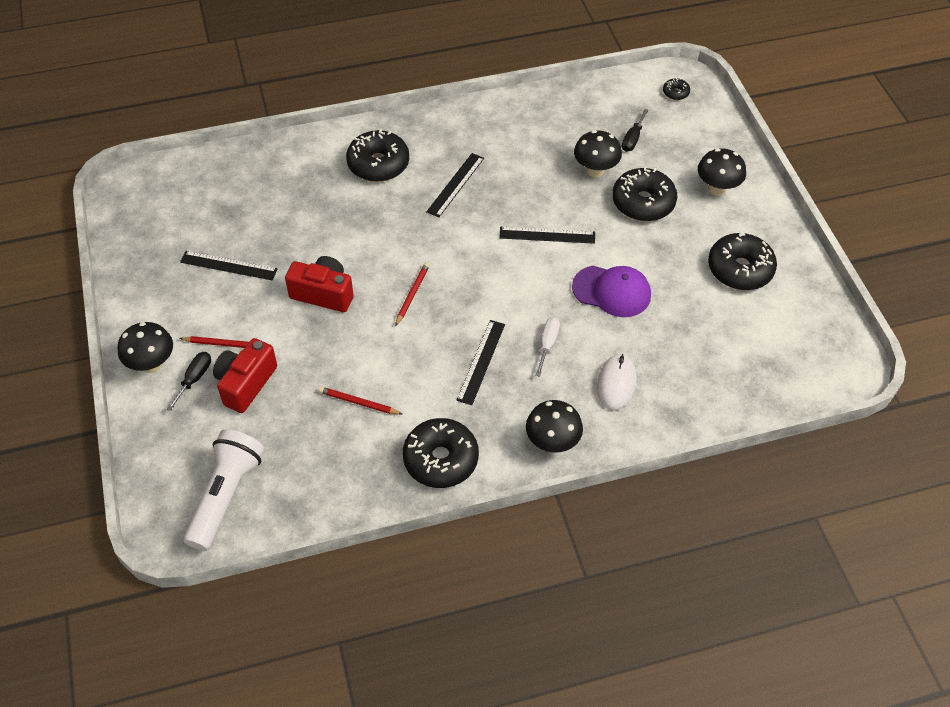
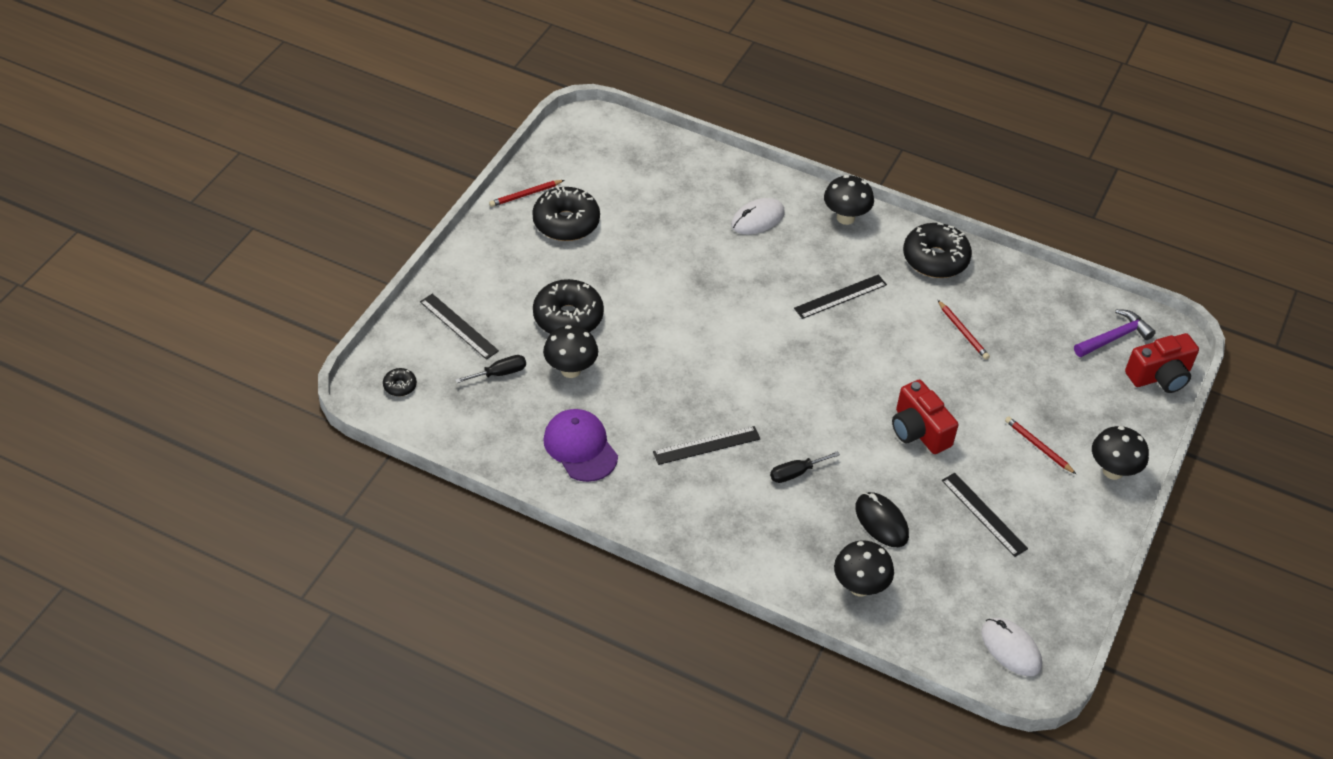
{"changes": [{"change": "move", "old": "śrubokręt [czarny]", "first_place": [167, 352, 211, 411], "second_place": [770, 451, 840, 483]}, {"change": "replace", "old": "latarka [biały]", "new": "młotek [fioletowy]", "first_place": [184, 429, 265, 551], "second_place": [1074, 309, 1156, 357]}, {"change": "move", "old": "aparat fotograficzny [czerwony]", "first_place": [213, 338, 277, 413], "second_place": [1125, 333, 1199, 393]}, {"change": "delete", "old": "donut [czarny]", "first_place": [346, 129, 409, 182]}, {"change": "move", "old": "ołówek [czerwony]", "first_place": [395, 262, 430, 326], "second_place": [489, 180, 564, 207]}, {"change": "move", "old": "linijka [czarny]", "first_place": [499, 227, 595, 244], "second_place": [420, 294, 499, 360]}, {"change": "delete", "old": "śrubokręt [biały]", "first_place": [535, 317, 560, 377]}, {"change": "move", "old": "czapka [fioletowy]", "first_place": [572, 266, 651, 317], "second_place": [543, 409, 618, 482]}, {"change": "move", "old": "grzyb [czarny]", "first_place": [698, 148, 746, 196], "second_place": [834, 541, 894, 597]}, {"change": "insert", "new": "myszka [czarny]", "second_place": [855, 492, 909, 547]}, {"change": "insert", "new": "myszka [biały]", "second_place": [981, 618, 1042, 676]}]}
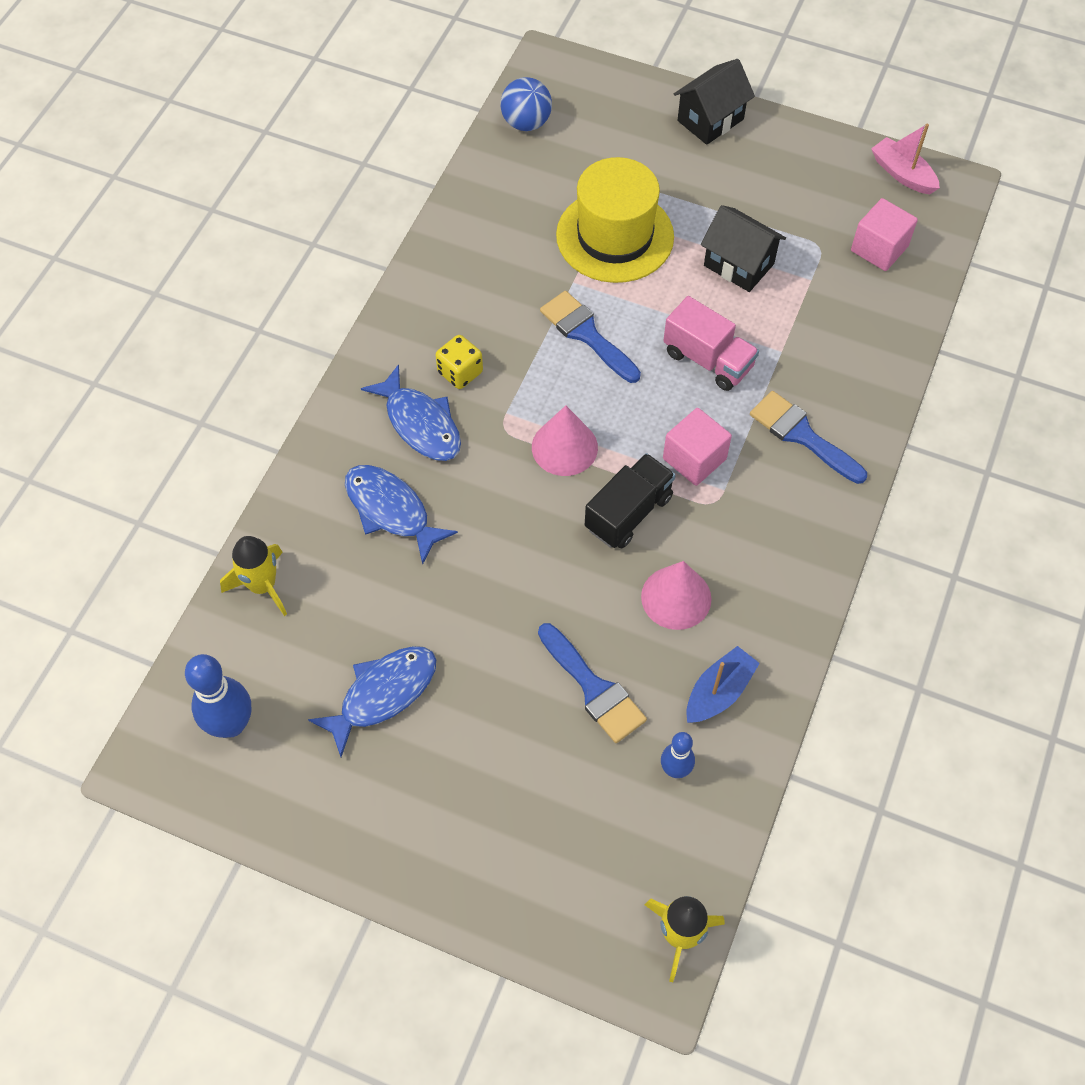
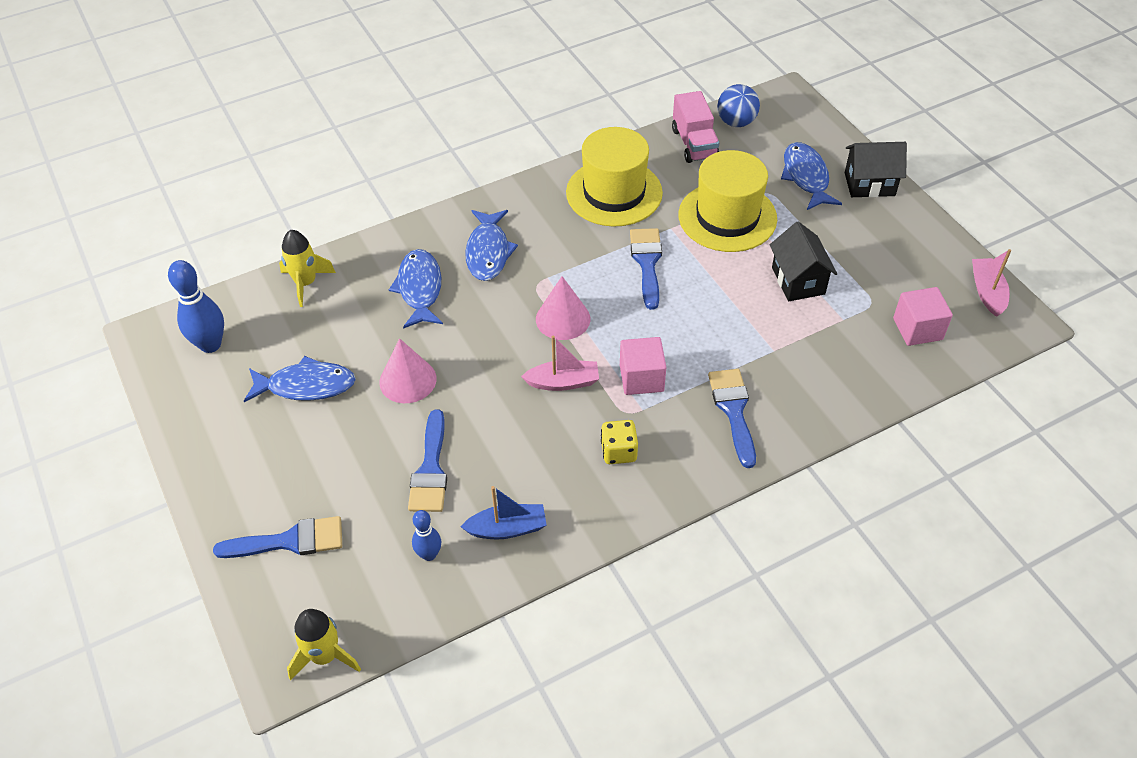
{"changes": [{"change": "move", "old": "kostka do gry [żółty]", "first_place": [436, 335, 483, 389], "second_place": [601, 420, 638, 464]}, {"change": "replace", "old": "ciężarówka [czarny]", "new": "łódka [różowy]", "first_place": [585, 453, 675, 548], "second_place": [521, 335, 599, 391]}, {"change": "move", "old": "stożek [różowy]", "first_place": [641, 561, 712, 630], "second_place": [379, 338, 437, 403]}, {"change": "move", "old": "ciężarówka [różowy]", "first_place": [663, 296, 759, 391], "second_place": [672, 91, 719, 163]}, {"change": "insert", "new": "pędzel [niebieski]", "second_place": [213, 516, 342, 558]}, {"change": "insert", "new": "kapelusz [żółty]", "second_place": [566, 127, 663, 227]}, {"change": "insert", "new": "ryba [niebieski]", "second_place": [781, 142, 842, 210]}]}
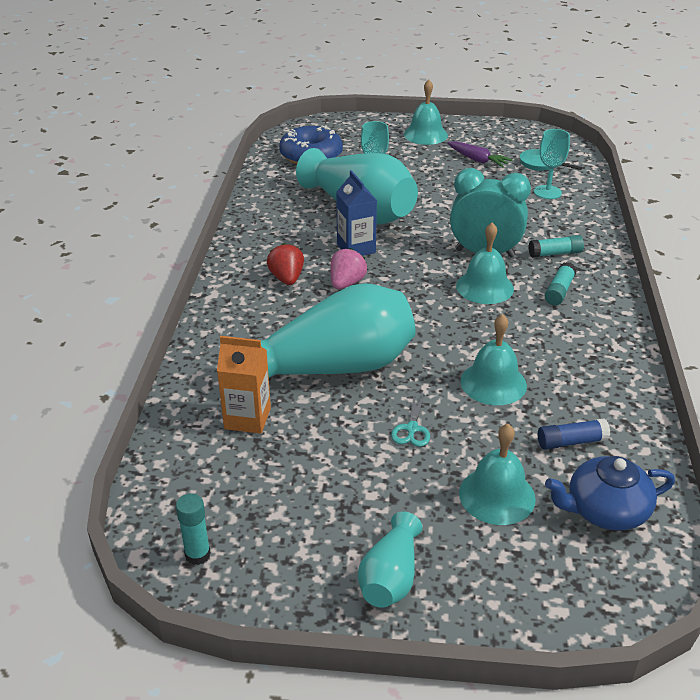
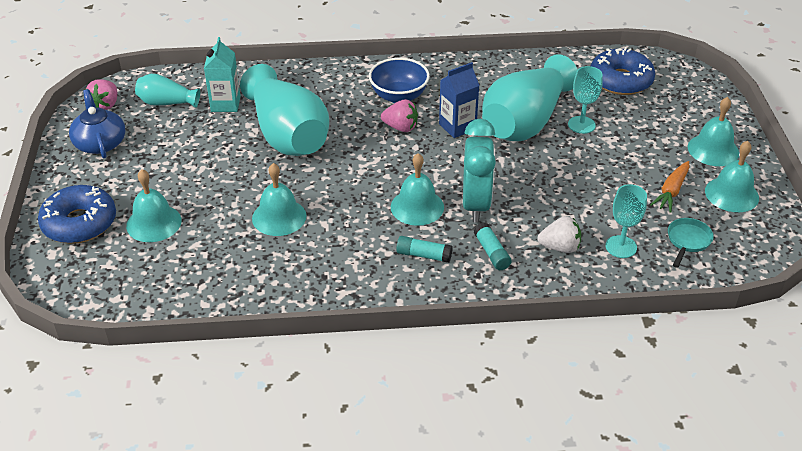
{"changes": [{"change": "replace", "old": "klej w sztyfcie [turkusowy]", "new": "truskawka [różowy]", "first_place": [176, 494, 211, 565], "second_place": [86, 79, 117, 110]}, {"change": "recolor", "old": "karton mleka [pomarańczowy]", "new": "karton mleka [turkusowy]", "first_place": [217, 336, 271, 434], "second_place": [204, 37, 240, 112]}, {"change": "replace", "old": "truskawka [czerwony]", "new": "miska [niebieski]", "first_place": [267, 243, 304, 285], "second_place": [369, 58, 430, 103]}, {"change": "move", "old": "wazon [turkusowy]", "first_place": [358, 511, 422, 608], "second_place": [135, 74, 200, 108]}, {"change": "delete", "old": "nożyczki [turkusowy]", "first_place": [391, 393, 430, 447]}, {"change": "recolor", "old": "marchewka [fioletowy]", "new": "marchewka [pomarańczowy]", "first_place": [447, 141, 513, 167], "second_place": [650, 161, 689, 213]}, {"change": "delete", "old": "klej w sztyfcie [niebieski]", "first_place": [538, 419, 610, 450]}, {"change": "move", "old": "imbryk [niebieski]", "first_place": [545, 456, 675, 531], "second_place": [69, 89, 125, 158]}, {"change": "insert", "new": "donut [niebieski]", "second_place": [38, 185, 116, 244]}, {"change": "insert", "new": "truskawka [biały]", "second_place": [537, 216, 581, 253]}, {"change": "insert", "new": "dzwonek [turkusowy]", "second_place": [705, 141, 759, 212]}]}
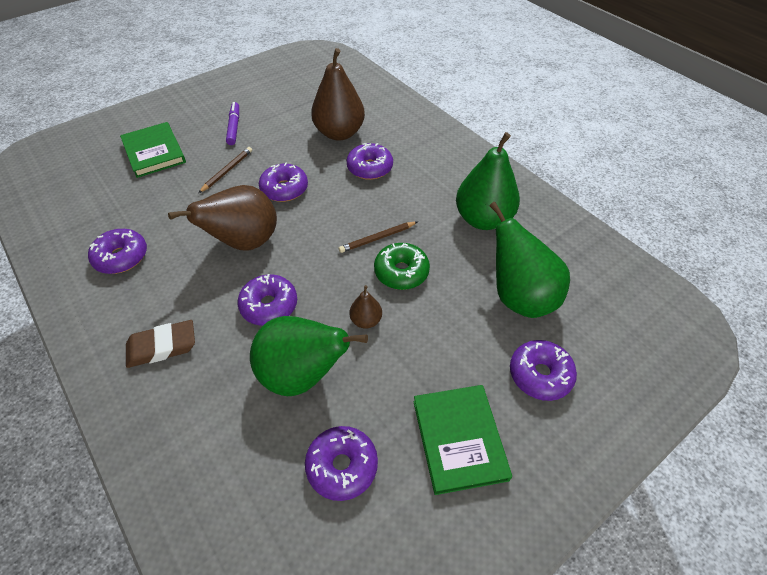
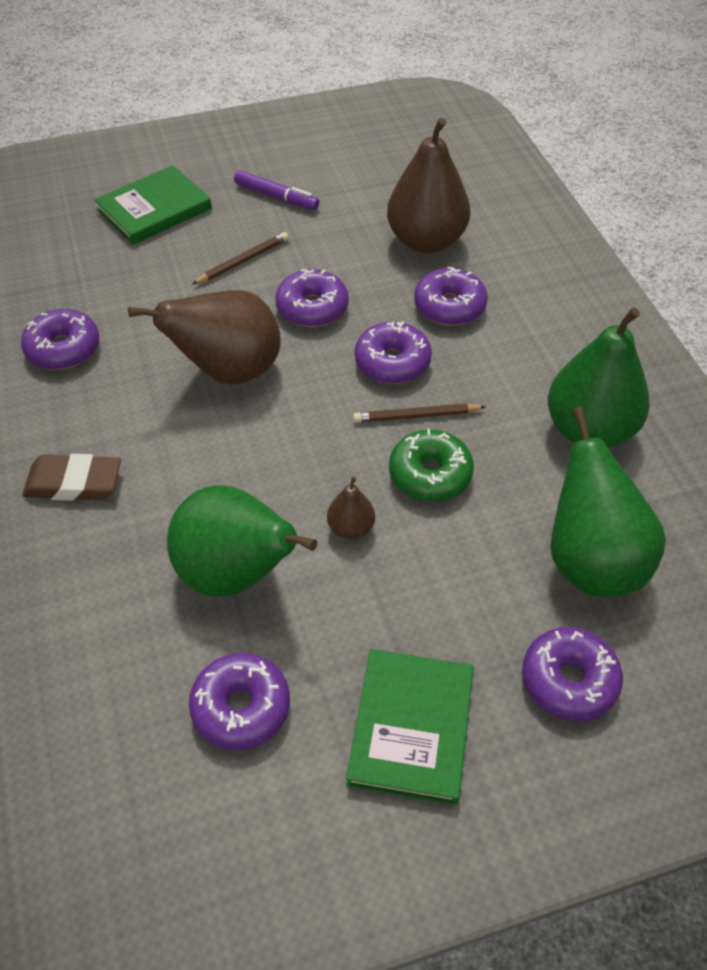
{"changes": [{"change": "rotate", "old": "książka [zielony]", "first_place": [120, 122, 186, 178], "second_place": [94, 165, 212, 245], "degrees": 60}, {"change": "rotate", "old": "flamaster [fioletowy]", "first_place": [226, 102, 239, 145], "second_place": [234, 170, 319, 210], "degrees": 105}, {"change": "move", "old": "donut [fioletowy]", "first_place": [237, 274, 297, 326], "second_place": [355, 321, 432, 384]}]}
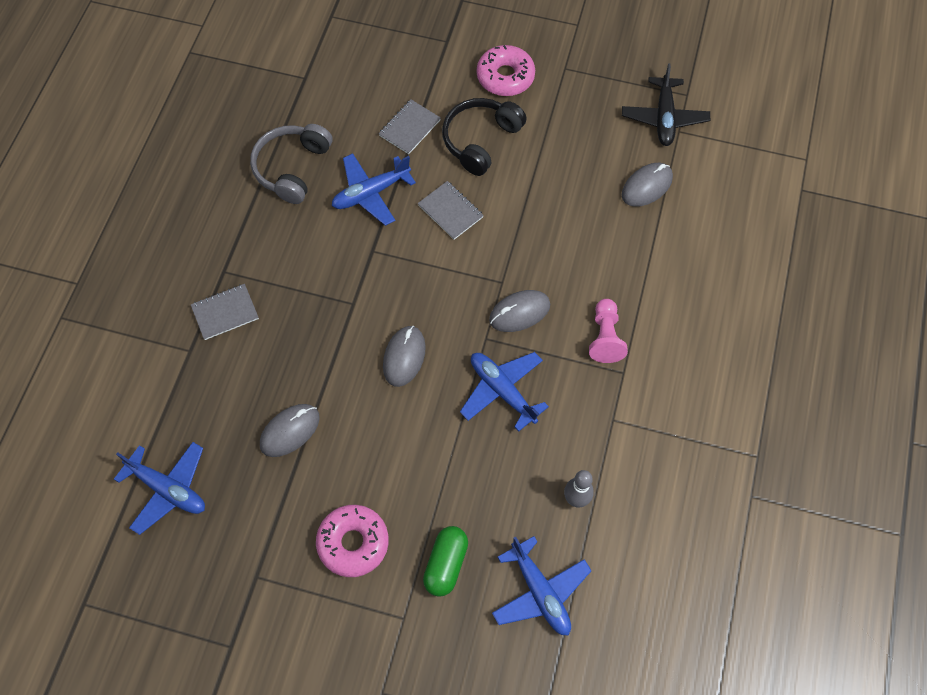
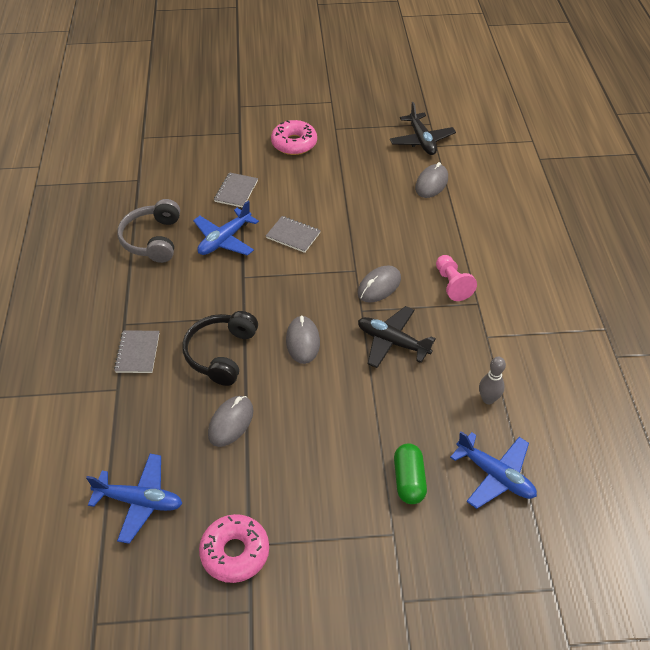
{"changes": [{"change": "rotate", "old": "zeszyt [szary]", "first_place": [191, 284, 259, 340], "second_place": [114, 330, 159, 373], "degrees": -45}, {"change": "move", "old": "donut [różowy]", "first_place": [316, 505, 389, 577], "second_place": [199, 514, 269, 583]}, {"change": "move", "old": "słuchawki [czarny]", "first_place": [442, 98, 527, 176], "second_place": [182, 311, 258, 386]}, {"change": "recolor", "old": "samolot [niebieski]", "new": "samolot [czarny]", "first_place": [460, 352, 549, 432], "second_place": [358, 306, 436, 368]}]}
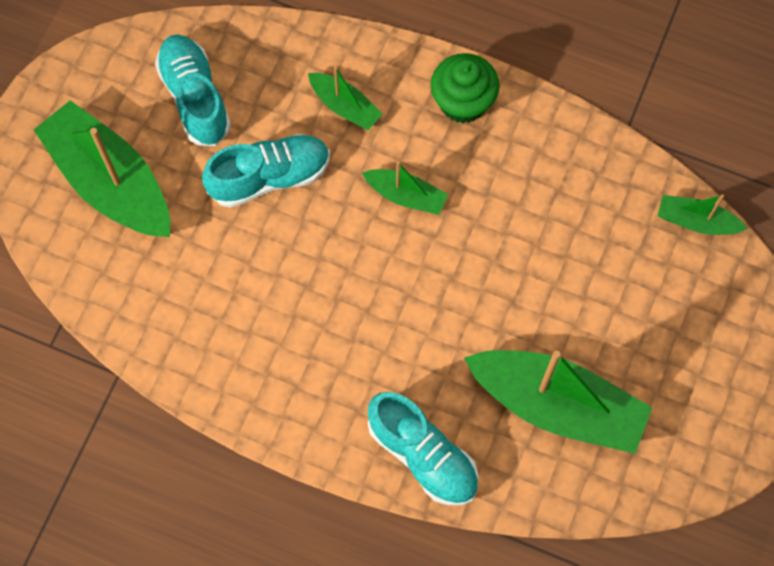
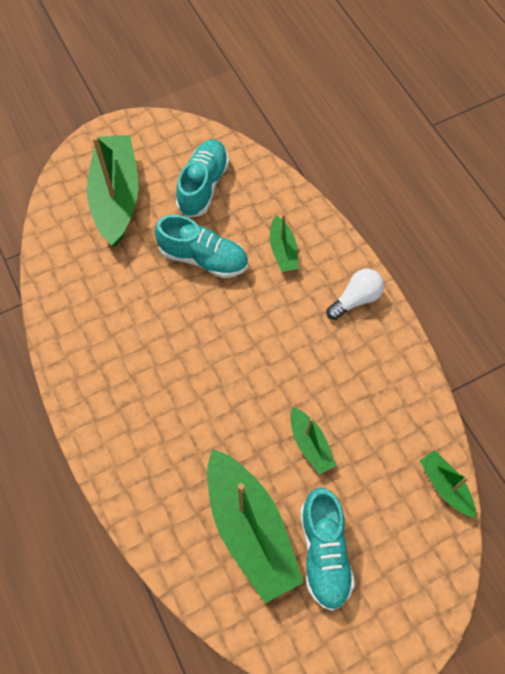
{"changes": [{"change": "move", "old": "łódka [zielony]", "first_place": [362, 161, 448, 215], "second_place": [290, 407, 336, 475]}, {"change": "move", "old": "but [turkusowy]", "first_place": [368, 392, 478, 506], "second_place": [300, 488, 355, 611]}, {"change": "replace", "old": "muffinka [zielony]", "new": "żarówka [biały]", "first_place": [431, 53, 499, 123], "second_place": [327, 269, 384, 320]}]}
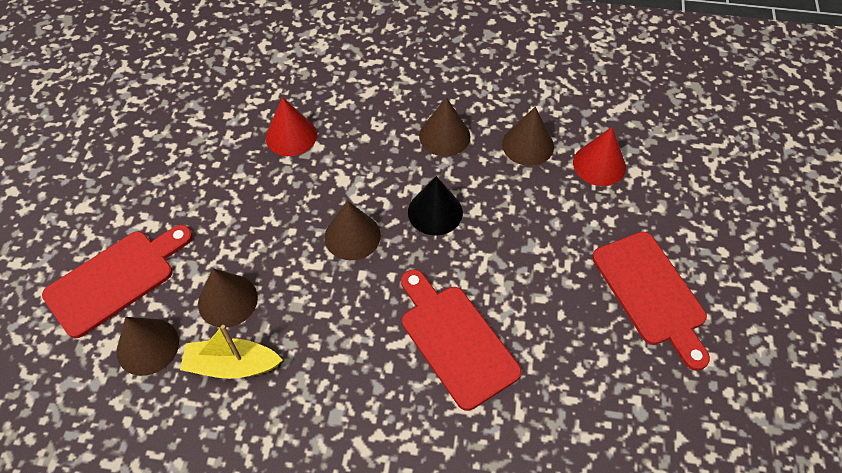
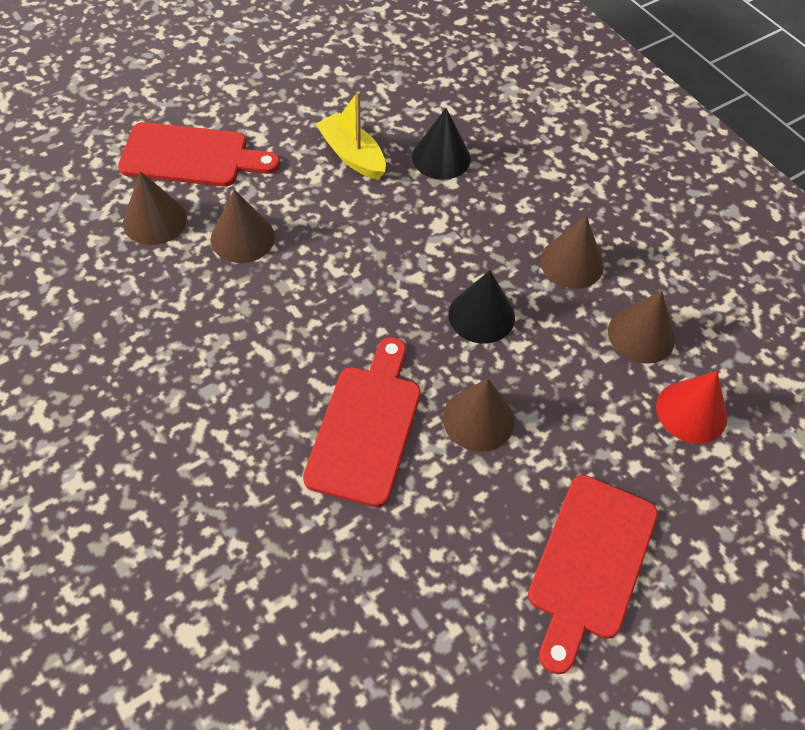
{"changes": [{"change": "move", "old": "łódka [żółty]", "first_place": [180, 325, 283, 379], "second_place": [316, 91, 386, 180]}, {"change": "recolor", "old": "stożek [czerwony]", "new": "stożek [czarny]", "first_place": [266, 97, 317, 156], "second_place": [412, 108, 471, 179]}, {"change": "move", "old": "stożek [brązowy]", "first_place": [325, 201, 381, 260], "second_place": [443, 378, 515, 452]}]}
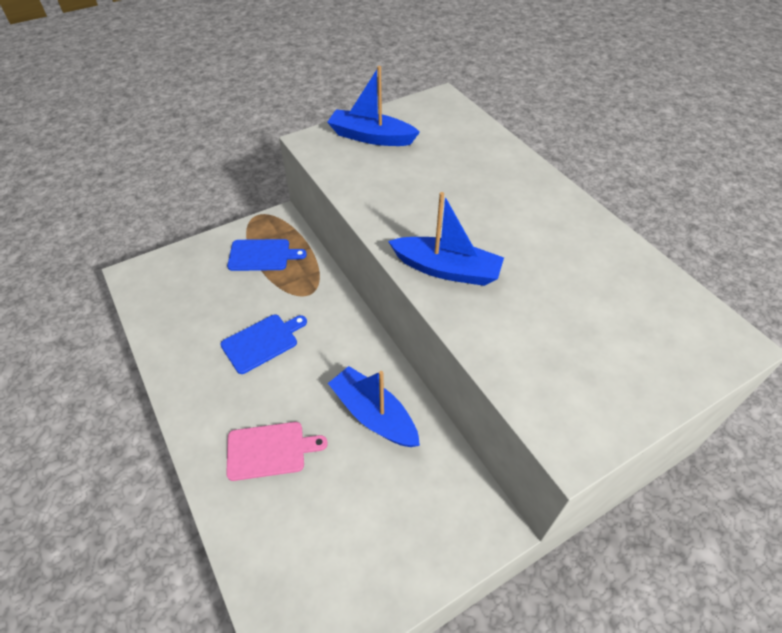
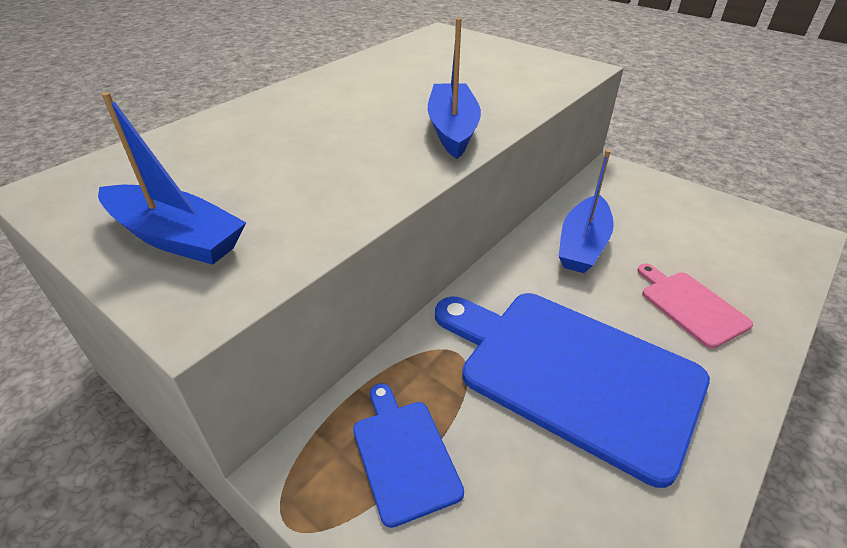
{"changes": [{"change": "resize", "old": "deska do krojenia [niebieski]", "first_place": [220, 315, 307, 374], "second_place": [435, 293, 710, 488], "factor": 2.08}, {"change": "rotate", "old": "łódka [niebieski]", "first_place": [327, 66, 420, 146], "second_place": [98, 92, 246, 265], "degrees": -60}]}
